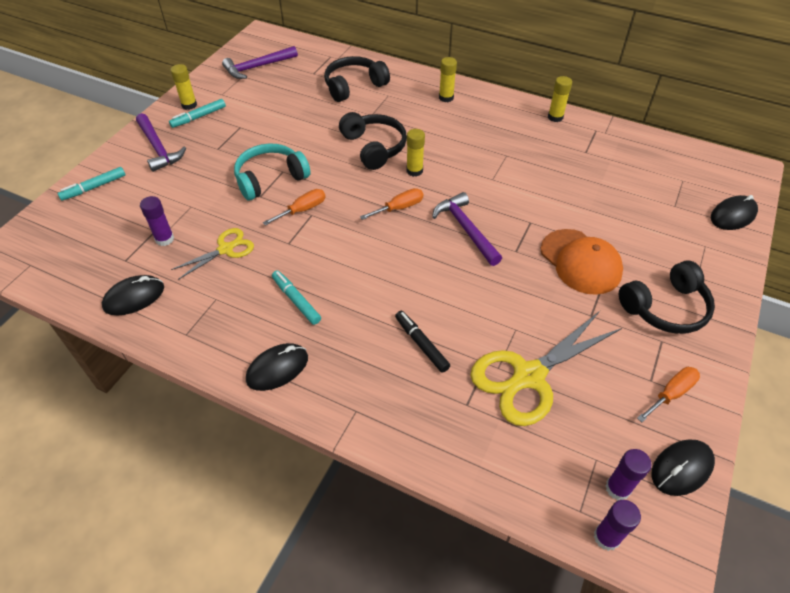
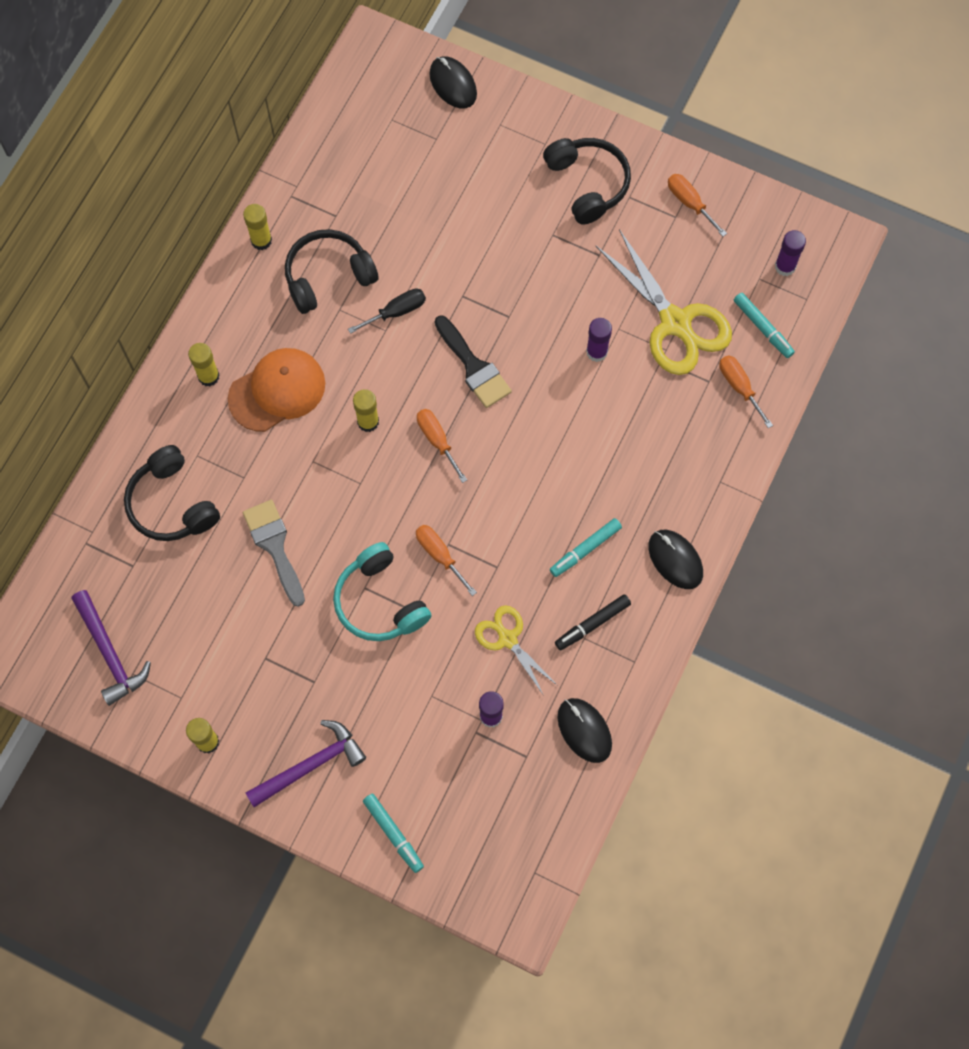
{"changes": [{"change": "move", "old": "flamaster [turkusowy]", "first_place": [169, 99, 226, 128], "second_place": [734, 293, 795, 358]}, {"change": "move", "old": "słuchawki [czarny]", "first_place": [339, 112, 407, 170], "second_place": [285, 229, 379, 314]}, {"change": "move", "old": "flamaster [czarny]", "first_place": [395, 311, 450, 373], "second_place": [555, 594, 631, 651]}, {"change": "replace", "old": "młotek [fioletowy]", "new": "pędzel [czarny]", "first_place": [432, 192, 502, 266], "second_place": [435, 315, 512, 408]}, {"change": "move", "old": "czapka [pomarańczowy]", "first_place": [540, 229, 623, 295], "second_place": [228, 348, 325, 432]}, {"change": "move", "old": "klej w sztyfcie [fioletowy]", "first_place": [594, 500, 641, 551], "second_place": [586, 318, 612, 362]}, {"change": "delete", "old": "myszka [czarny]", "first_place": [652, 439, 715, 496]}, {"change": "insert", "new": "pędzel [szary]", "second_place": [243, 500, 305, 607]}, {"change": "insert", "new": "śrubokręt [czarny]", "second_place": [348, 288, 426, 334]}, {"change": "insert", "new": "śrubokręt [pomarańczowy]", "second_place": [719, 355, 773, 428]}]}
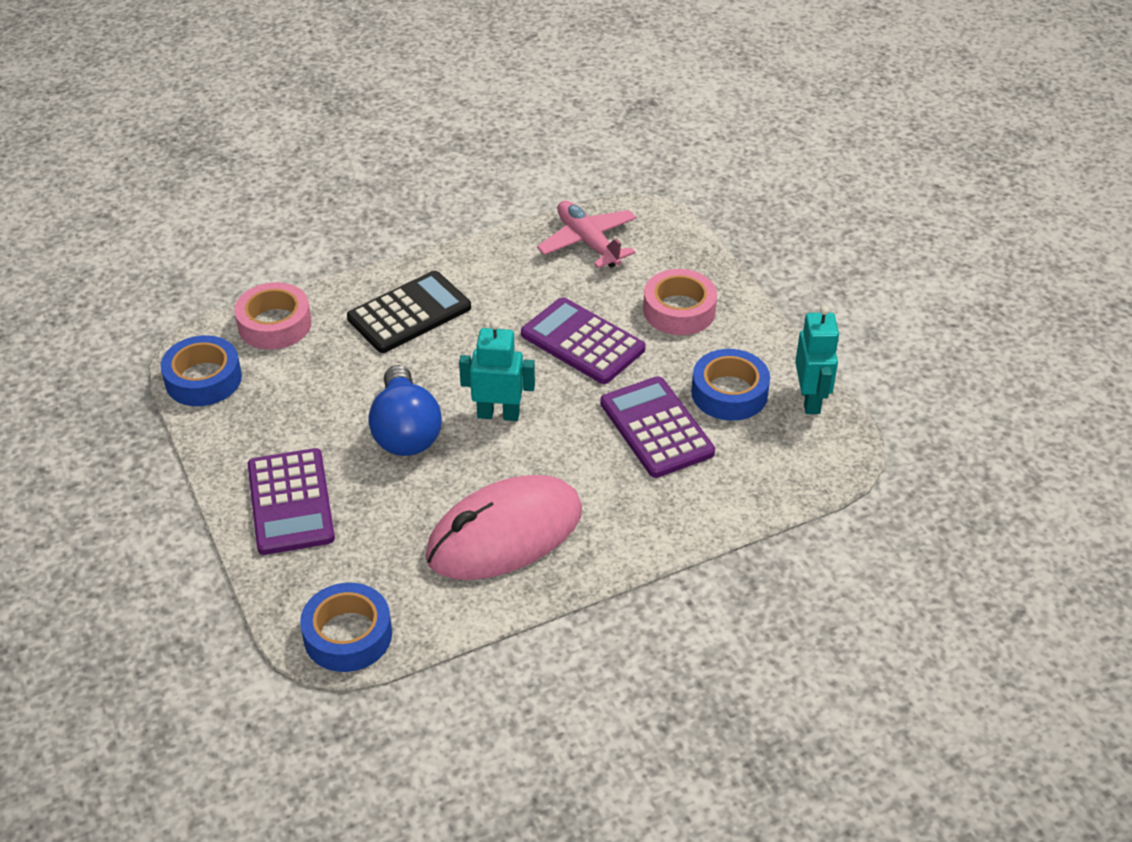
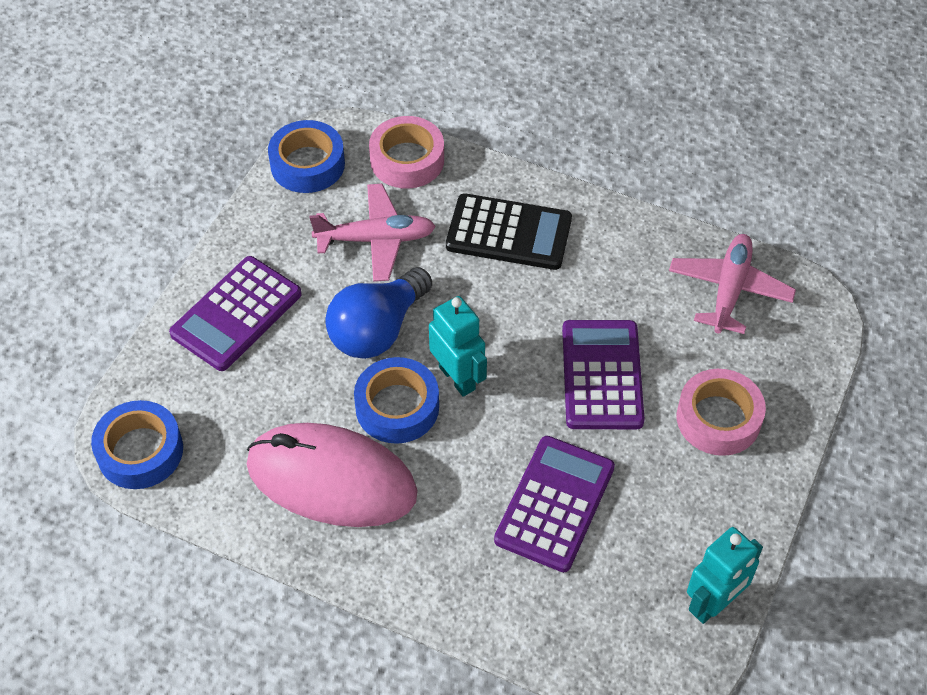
{"changes": [{"change": "move", "old": "taśma klejąca [niebieski]", "first_place": [691, 349, 770, 421], "second_place": [354, 357, 439, 444]}, {"change": "insert", "new": "samolot [różowy]", "second_place": [309, 184, 436, 282]}]}
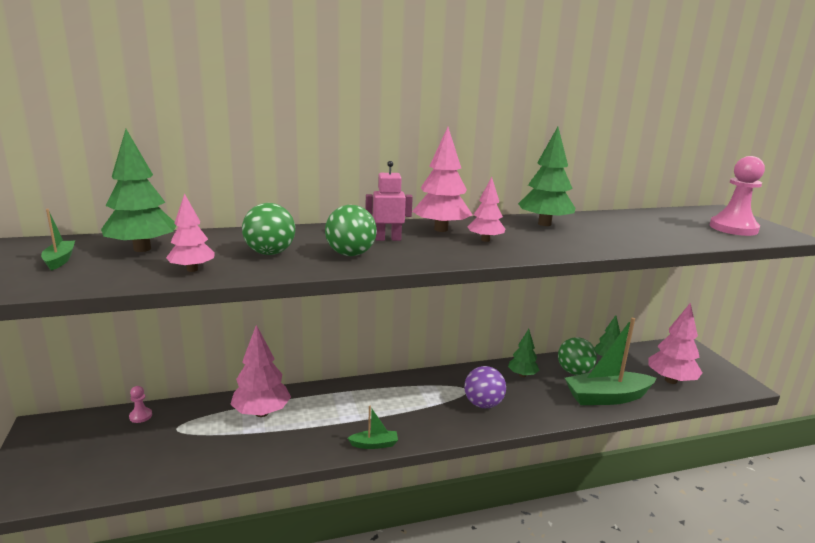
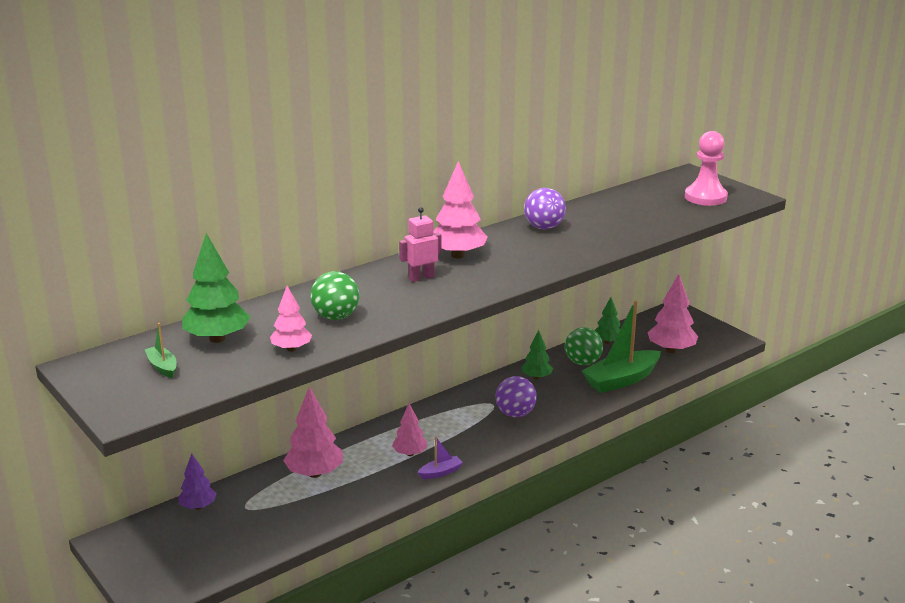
{"changes": [{"change": "replace", "old": "pionek [różowy]", "new": "drzewko [fioletowy]", "first_place": [129, 386, 152, 423], "second_place": [178, 453, 217, 510]}, {"change": "delete", "old": "piłka [zielony]", "first_place": [325, 205, 377, 256]}, {"change": "recolor", "old": "łódka [zielony]", "new": "łódka [fioletowy]", "first_place": [347, 406, 398, 449], "second_place": [417, 437, 463, 479]}, {"change": "move", "old": "drzewko [różowy]", "first_place": [468, 177, 505, 242], "second_place": [392, 403, 427, 456]}, {"change": "replace", "old": "drzewko [zielony]", "new": "piłka [fioletowy]", "first_place": [518, 127, 575, 226], "second_place": [524, 188, 566, 229]}]}
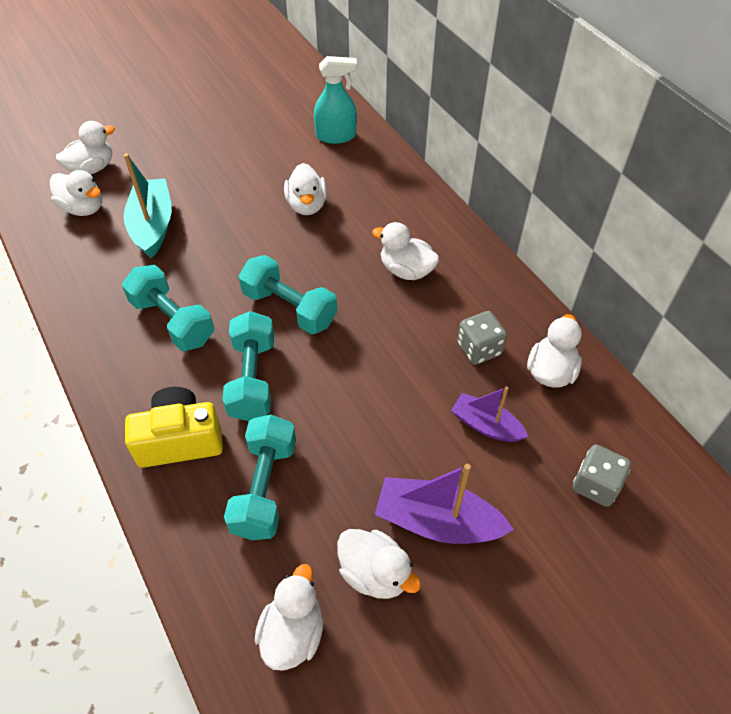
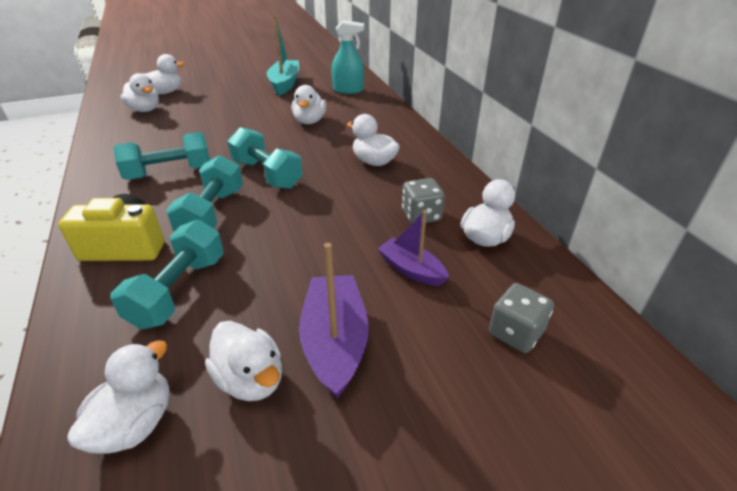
{"changes": [{"change": "rotate", "old": "hantel [turkusowy]", "first_place": [122, 265, 214, 351], "second_place": [113, 132, 210, 180], "degrees": -75}, {"change": "move", "old": "łódka [turkusowy]", "first_place": [124, 153, 172, 258], "second_place": [267, 15, 299, 96]}, {"change": "rotate", "old": "łódka [fioletowy]", "first_place": [375, 464, 514, 544], "second_place": [299, 243, 369, 398], "degrees": 60}]}
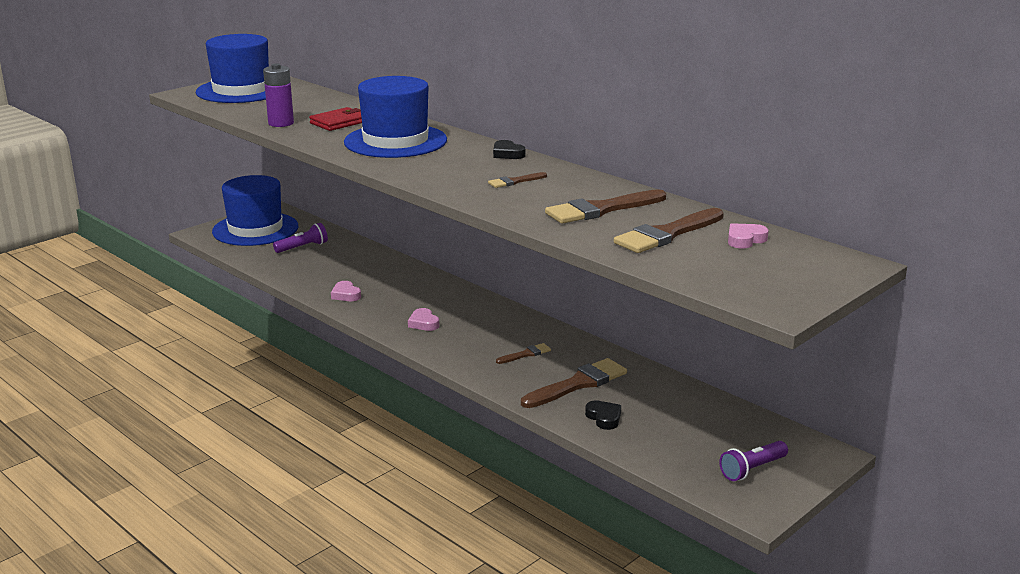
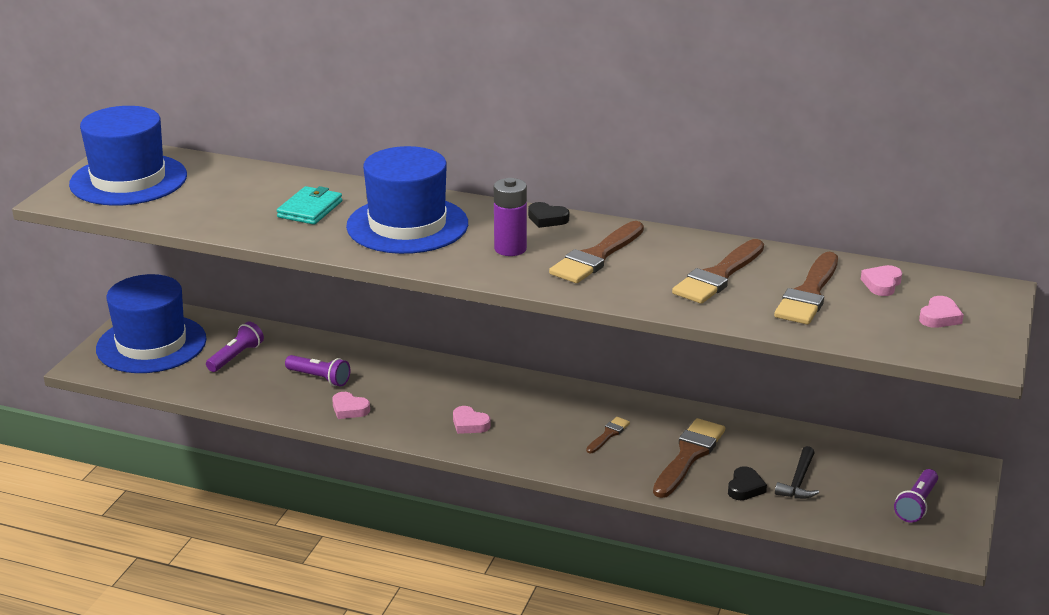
{"changes": [{"change": "move", "old": "bateria [fioletowy]", "first_place": [263, 64, 294, 127], "second_place": [494, 178, 527, 256]}, {"change": "recolor", "old": "portfel [czerwony]", "new": "portfel [turkusowy]", "first_place": [309, 107, 362, 131], "second_place": [277, 186, 342, 225]}, {"change": "resize", "old": "pędzel [brązowy]", "first_place": [488, 172, 547, 188], "second_place": [549, 221, 644, 283], "factor": 1.98}, {"change": "rotate", "old": "serce [czarny]", "first_place": [585, 400, 621, 430], "second_place": [728, 466, 767, 500], "degrees": 75}, {"change": "insert", "new": "latarka [fioletowy]", "second_place": [285, 355, 350, 386]}, {"change": "insert", "new": "młotek [czarny]", "second_place": [775, 446, 819, 499]}, {"change": "insert", "new": "serce [różowy]", "second_place": [919, 296, 964, 328]}]}
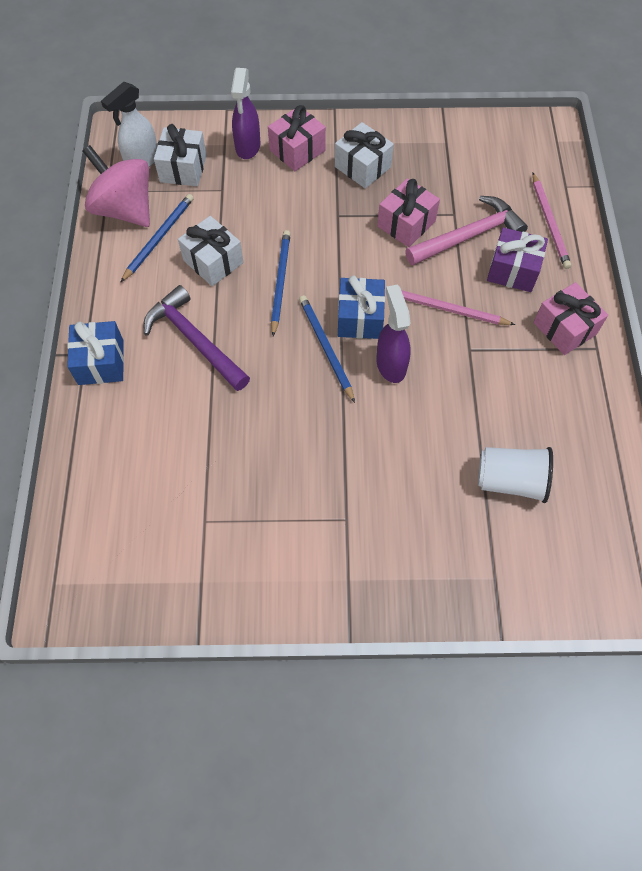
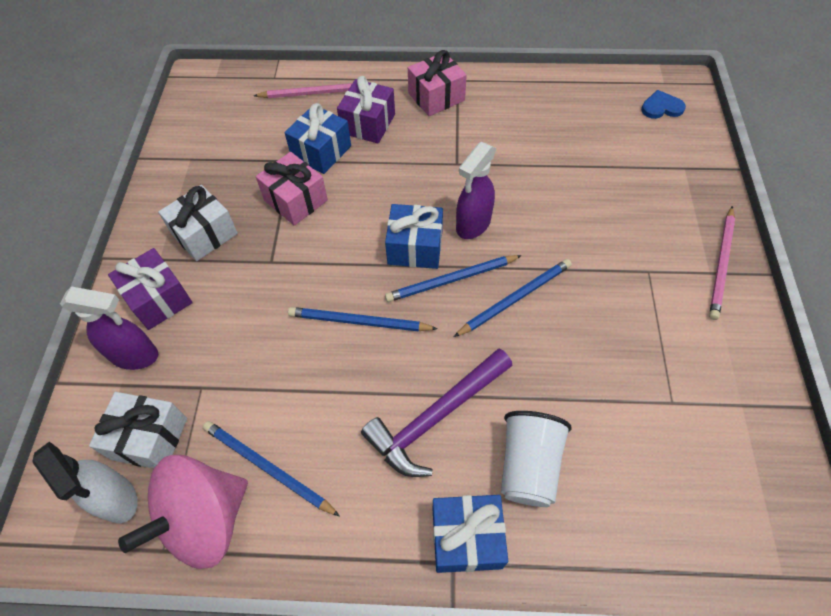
{"changes": [{"change": "delete", "old": "prezent [biały]", "first_place": [178, 216, 243, 286]}, {"change": "recolor", "old": "prezent [różowy]", "new": "prezent [fioletowy]", "first_place": [268, 105, 326, 171], "second_place": [108, 248, 193, 330]}, {"change": "rotate", "old": "spryskiwacz [fioletowy]", "first_place": [376, 285, 411, 383], "second_place": [456, 142, 496, 239], "degrees": -45}, {"change": "move", "old": "ołówek [różowy]", "first_place": [401, 290, 515, 325], "second_place": [709, 206, 735, 320]}, {"change": "replace", "old": "młotek [różowy]", "new": "prezent [niebieski]", "first_place": [405, 196, 528, 265], "second_place": [284, 103, 351, 174]}, {"change": "move", "old": "szklanka [biały]", "first_place": [478, 447, 553, 503], "second_place": [501, 411, 572, 507]}, {"change": "insert", "new": "ołówek [niebieski]", "second_place": [454, 259, 572, 337]}, {"change": "insert", "new": "serce [niebieski]", "second_place": [641, 90, 686, 119]}]}
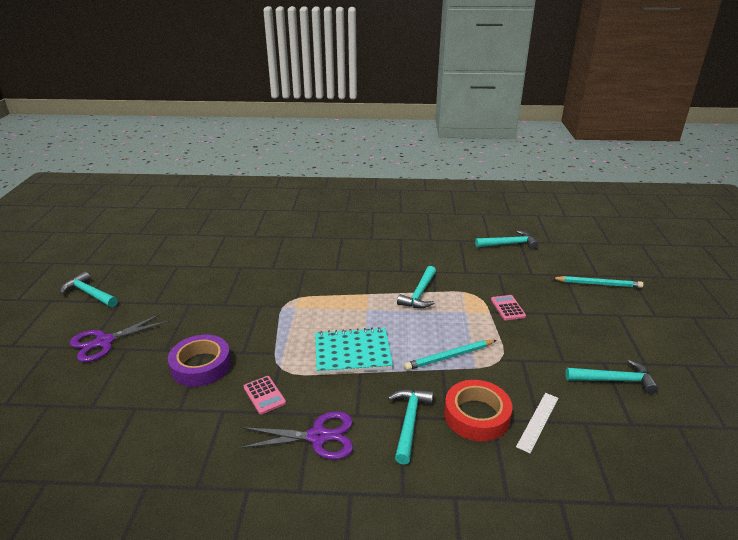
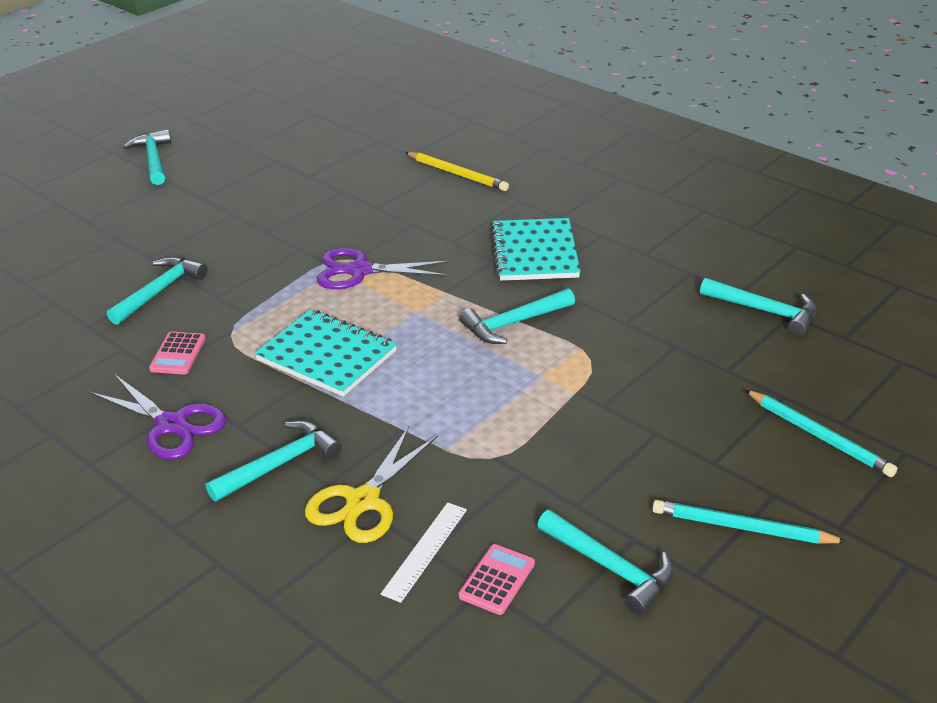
{"changes": [{"change": "move", "old": "nożyczki [fioletowy]", "first_place": [70, 313, 169, 362], "second_place": [316, 248, 451, 289]}, {"change": "replace", "old": "taśma klejąca [fioletowy]", "new": "młotek [turkusowy]", "first_place": [168, 335, 231, 387], "second_place": [107, 256, 207, 325]}, {"change": "move", "old": "ołówek [turkusowy]", "first_place": [404, 340, 497, 370], "second_place": [652, 500, 847, 544]}, {"change": "replace", "old": "taśma klejąca [czerwony]", "new": "nożyczki [żółty]", "first_place": [444, 380, 512, 441], "second_place": [305, 426, 438, 543]}, {"change": "move", "old": "kalkulator [różowy]", "first_place": [491, 295, 526, 320], "second_place": [459, 544, 535, 615]}, {"change": "rotate", "old": "linijka [biały]", "first_place": [516, 393, 558, 453], "second_place": [381, 502, 467, 603], "degrees": -45}, {"change": "insert", "new": "ołówek [żółty]", "second_place": [405, 152, 509, 191]}, {"change": "insert", "new": "zeszyt [turkusowy]", "second_place": [491, 218, 581, 281]}]}
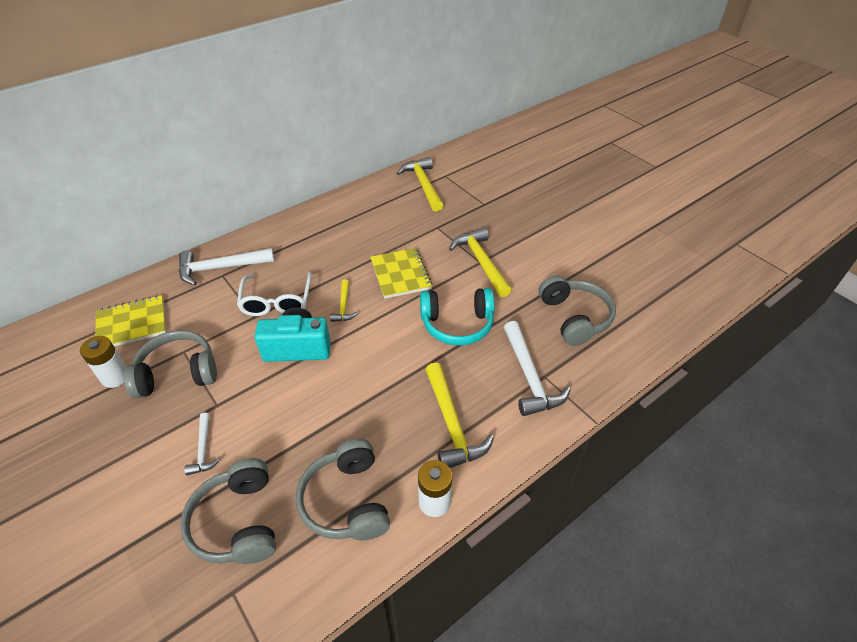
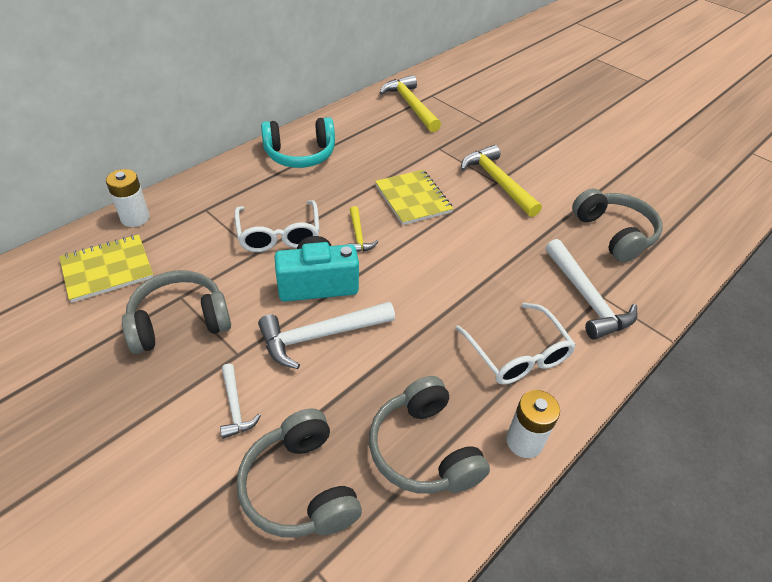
{"changes": [{"change": "move", "old": "bateria [biały]", "first_place": [80, 336, 127, 388], "second_place": [106, 169, 150, 227]}, {"change": "move", "old": "młotek [biały]", "first_place": [179, 248, 274, 285], "second_place": [258, 302, 395, 369]}, {"change": "move", "old": "słuchawki [turkusowy]", "first_place": [420, 288, 495, 346], "second_place": [261, 117, 335, 168]}, {"change": "replace", "old": "młotek [żółty]", "new": "okulary [biały]", "first_place": [425, 363, 494, 468], "second_place": [455, 303, 576, 385]}]}
